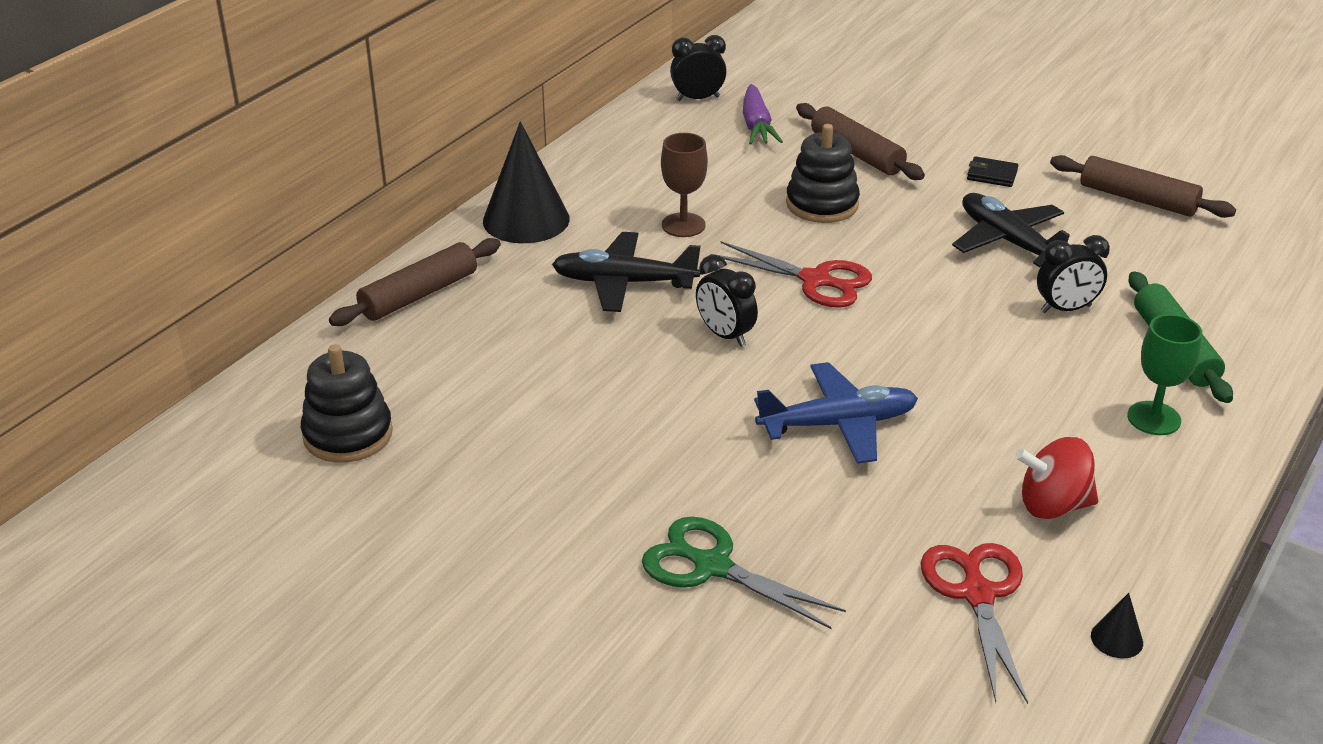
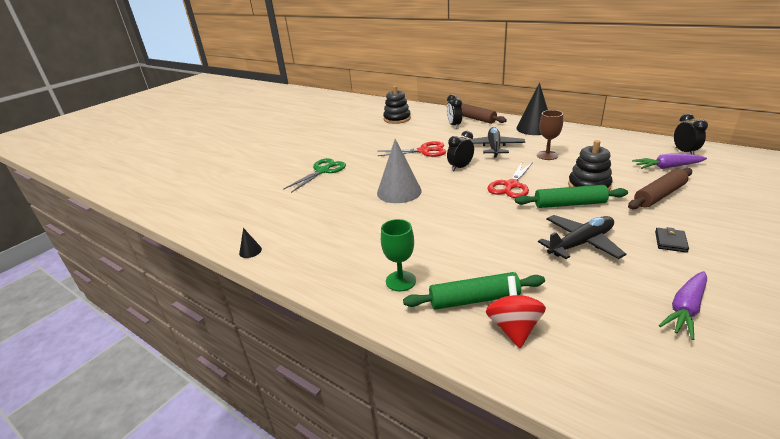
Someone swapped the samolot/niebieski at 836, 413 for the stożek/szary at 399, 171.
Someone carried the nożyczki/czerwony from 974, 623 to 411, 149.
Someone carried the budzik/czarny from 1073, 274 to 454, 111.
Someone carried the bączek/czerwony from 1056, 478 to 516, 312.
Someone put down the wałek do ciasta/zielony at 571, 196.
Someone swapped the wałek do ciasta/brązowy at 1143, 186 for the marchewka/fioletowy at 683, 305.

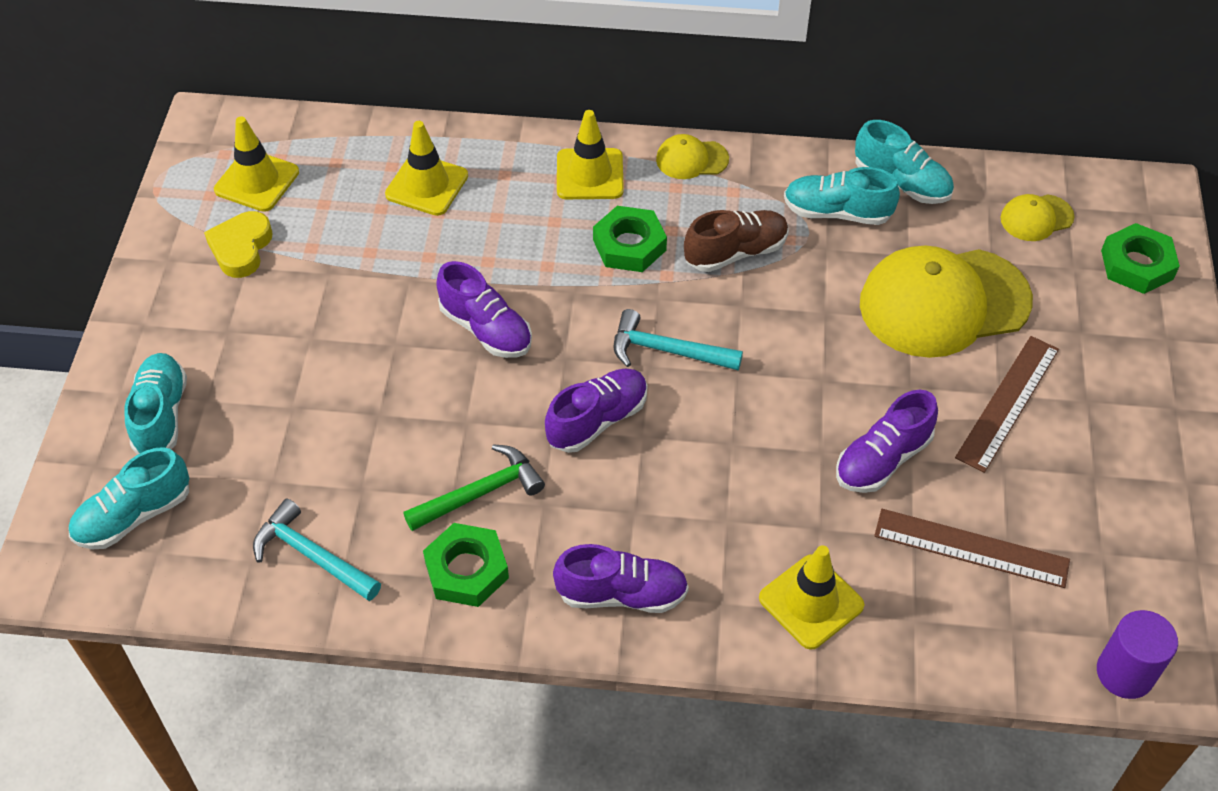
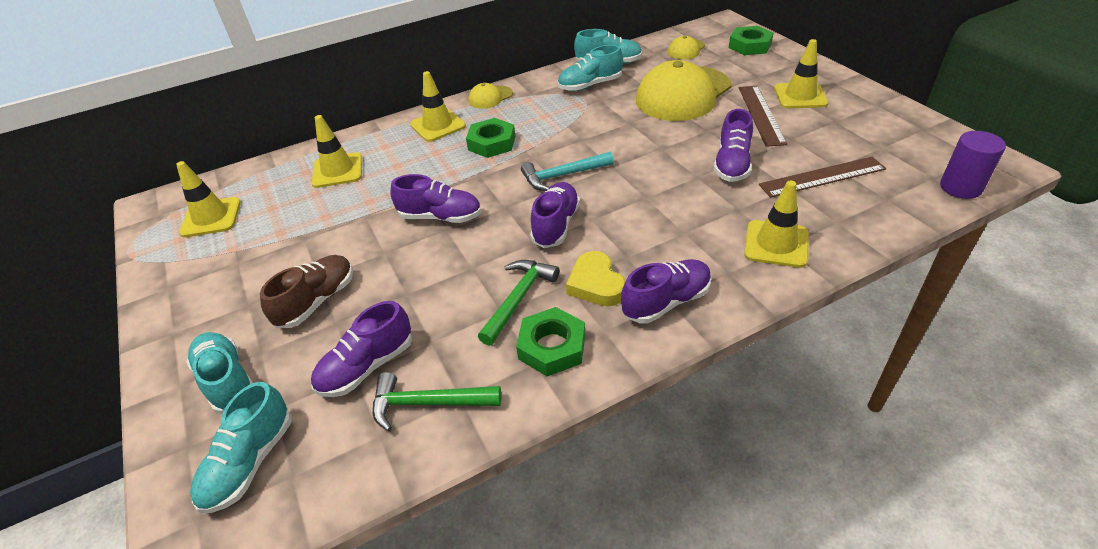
Someone carried the but/brązowy from 736, 241 to 306, 291.
Someone put down the but/fioletowy at 361, 349.
Someone repainted the młotek/turkusowy at 317, 549, which became the młotek/zielony at 437, 401.
Someone carried the serce/żółty from 238, 244 to 595, 278.
Someone put down the pachołek/żółty at 801, 73.

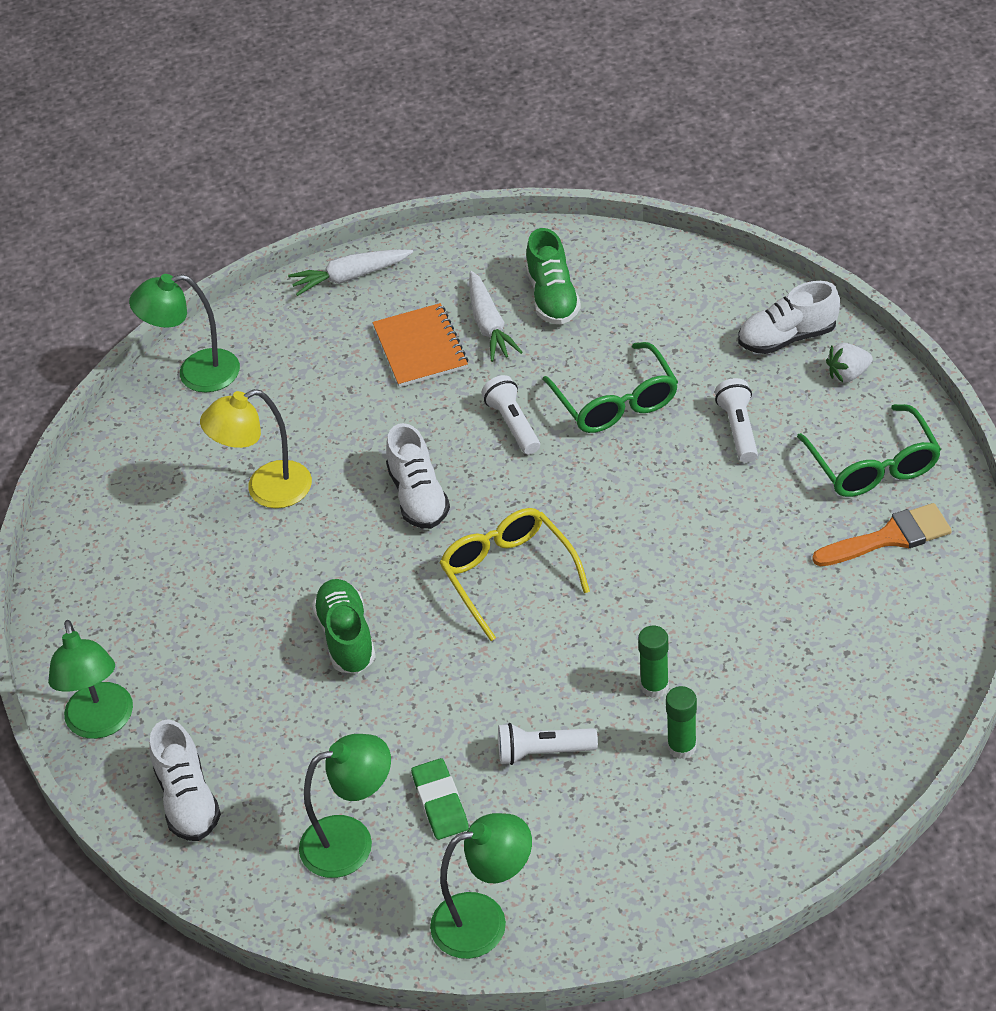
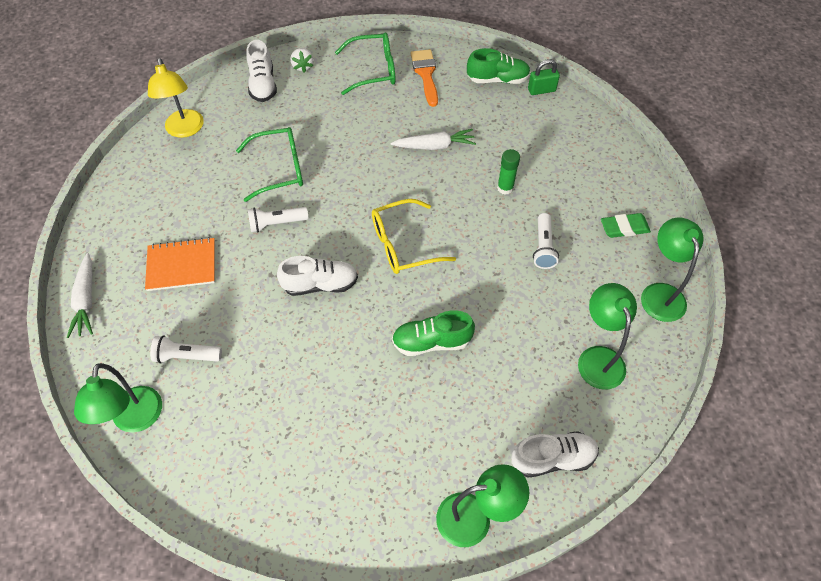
Someone carried the lampka/żółty from 256, 448 to 176, 98.
Someone carried the latarka/biały from 736, 420 to 186, 349.
Someone carried the marchewka/biały from 496, 316 to 433, 139.
Someone carried the but/zielony from 553, 276 to 499, 66.
Someone put down the kłódka/zielony at 544, 77.
Someone carried the gumka do mazania/zielony from 440, 799 to 626, 225.
Someone took away the klej w sztyfcie/zielony at 681, 722.

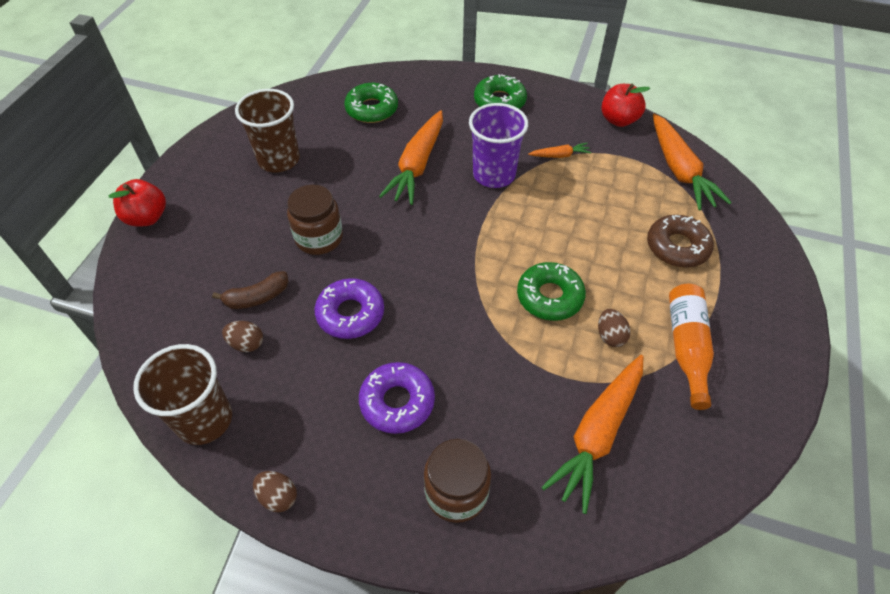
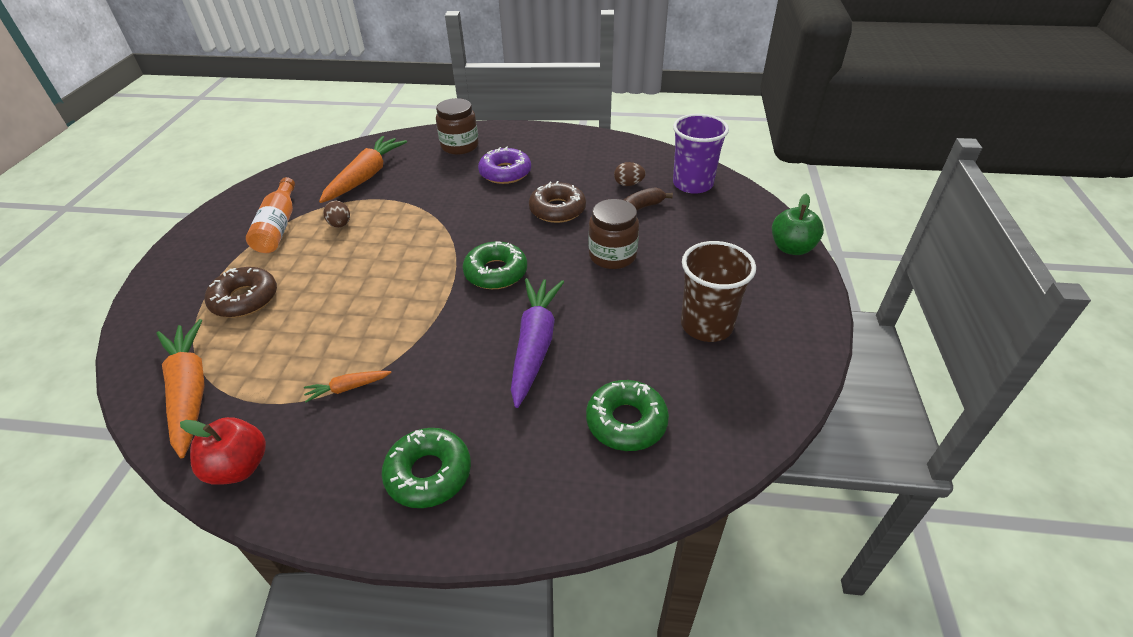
Someone carried the donut/zielony from 551, 291 to 495, 265.
Someone repainted the marchewka/pomarańczowy at 411, 157, which became the marchewka/fioletowy at 537, 343.
Someone repainted the donut/fioletowy at 349, 308, which became the donut/brązowy at 557, 202.
Someone carried the szklanka/fioletowy from 498, 145 to 701, 154.
Someone repainted the jabłko/czerwony at 137, 203, which became the jabłko/zielony at 798, 224.
Someone took away the szklanka/brązowy at 182, 394.
Someone took away the jajko/brązowy at 275, 491.

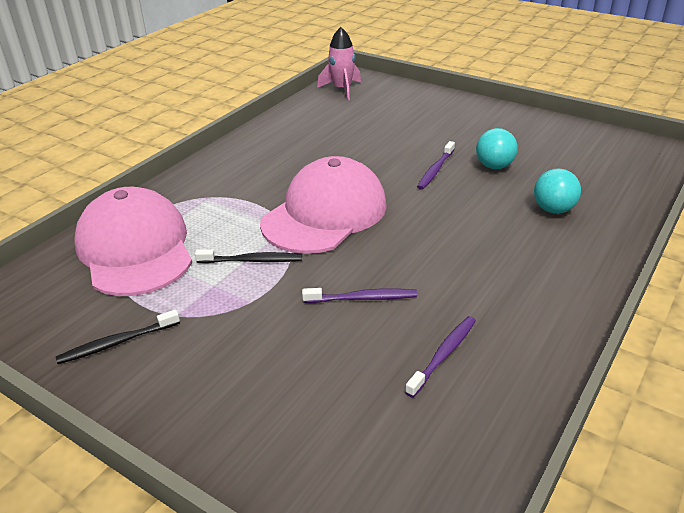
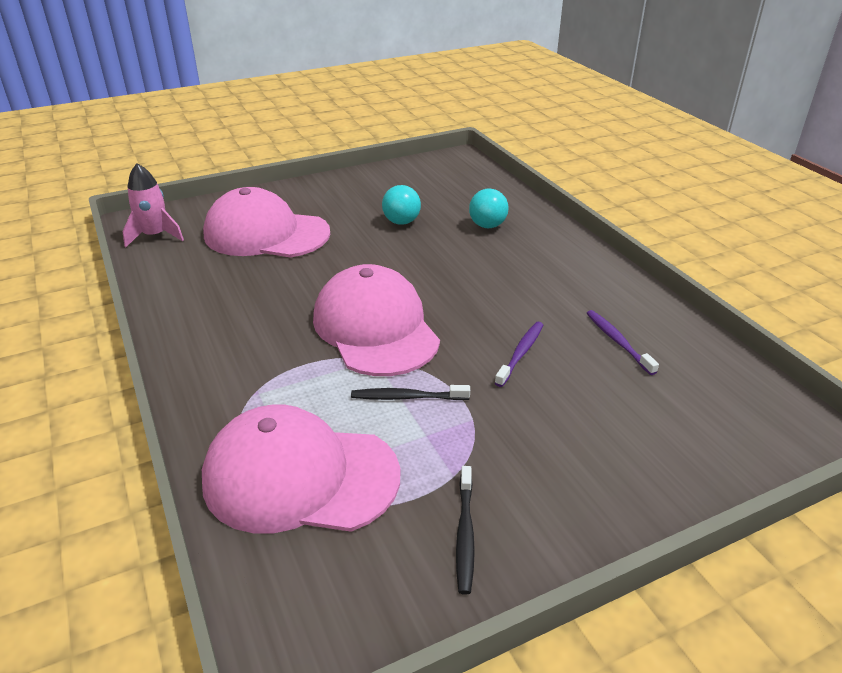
Someone put down the czapka/różowy at 266, 222.
Someone rotated the szczoteczka do zębów/czarny at 248, 256 by 120 degrees counterclockwise.
Someone took away the szczoteczka do zębów/fioletowy at 436, 165.

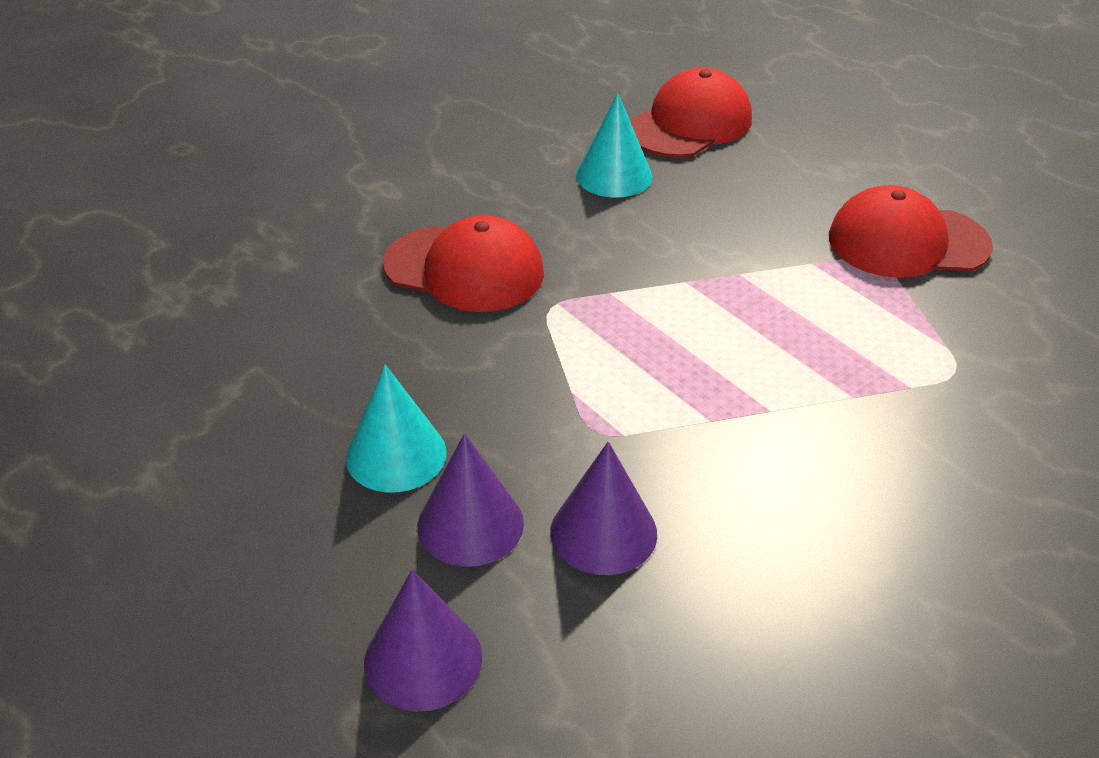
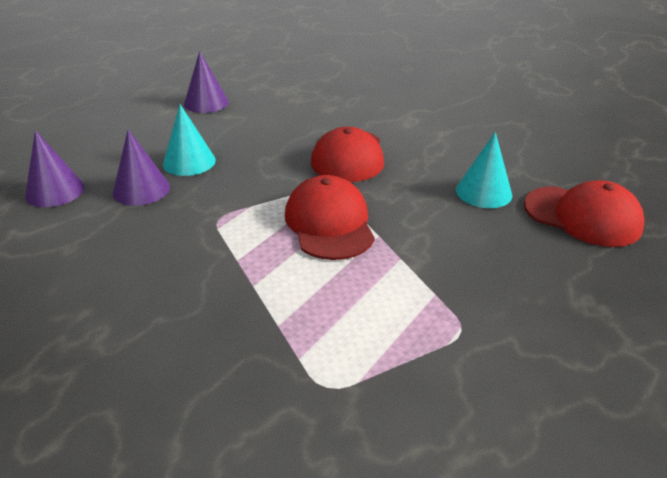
Someone carried the stożek/fioletowy from 603, 508 to 206, 82.
Someone carried the czapka/czerwony from 911, 231 to 330, 217.

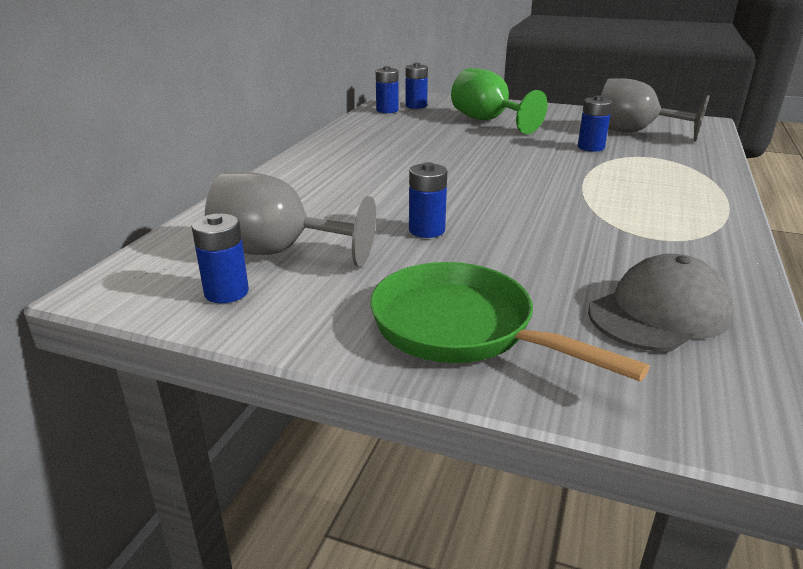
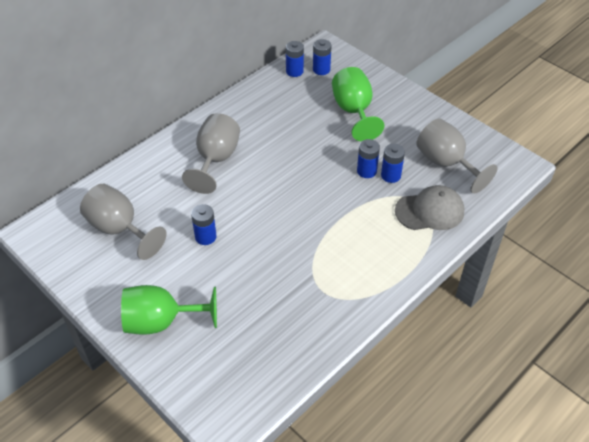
Someone swapped the patelnia/zielony at 510, 321 for the kielich/zielony at 169, 310.
Someone put down the kielich/szary at 211, 153.
Someone carried the bateria/niebieski from 220, 258 to 368, 158.
Someone carried the czapka/szary from 661, 302 to 429, 207.

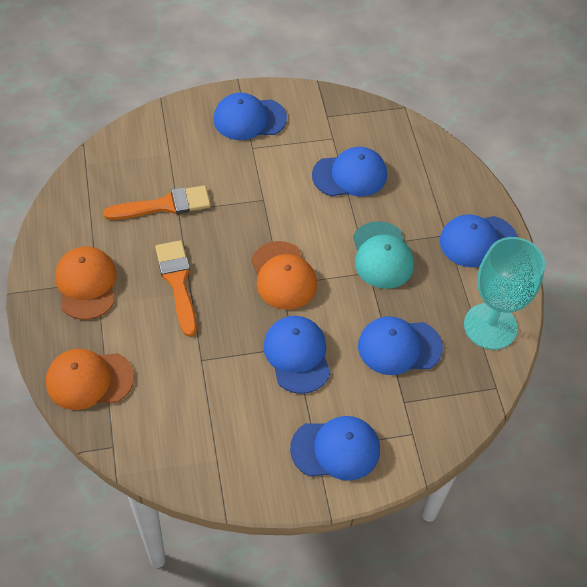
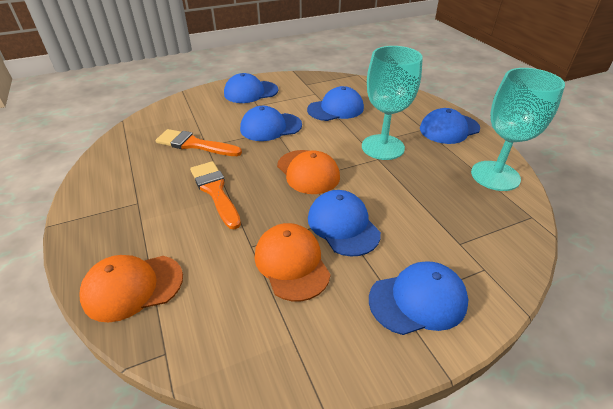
Someone rotated the pędzel/pomarańczowy at 157, 202 by 135 degrees counterclockwise.
Someone carried the czapka/niebieski from 400, 345 to 271, 123.
Someone carried the czapka/pomarańczowy from 86, 283 to 293, 262.
Someone swapped the czapka/turkusowy at 383, 255 for the kielich/turkusowy at 392, 103.

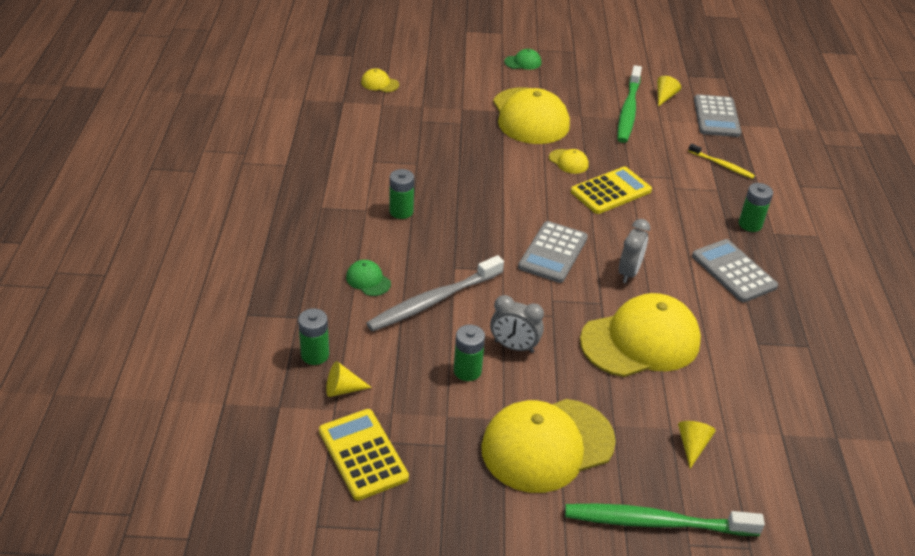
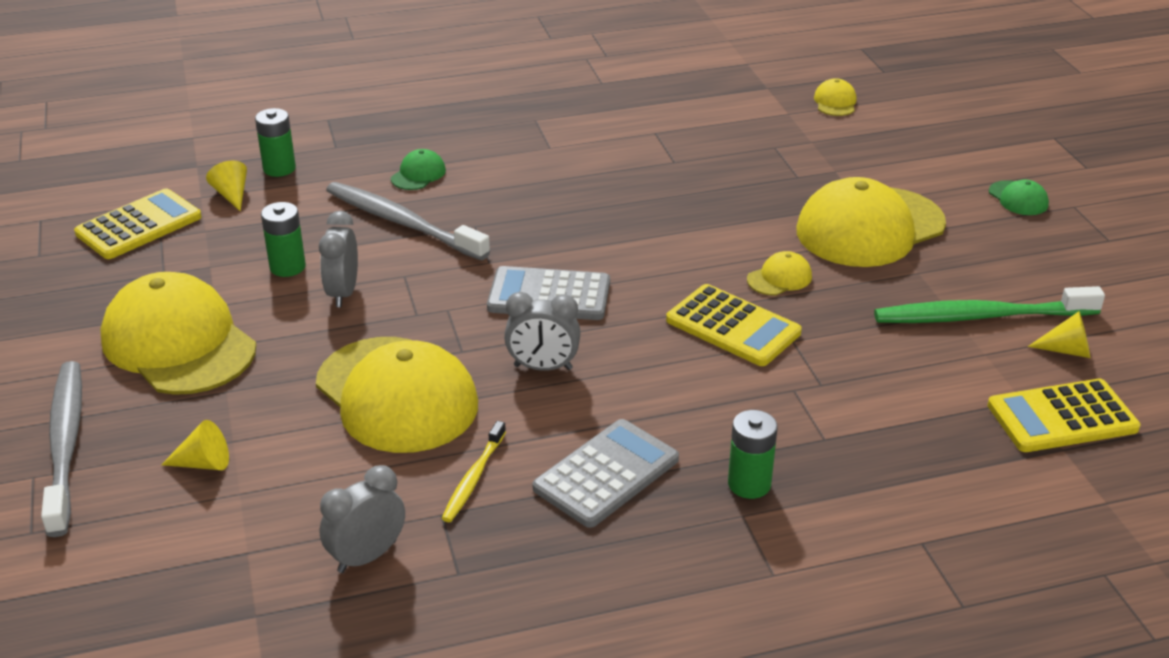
Someone repainted the szczoteczka do zębów/zielony at 665, 520, which became the szczoteczka do zębów/szary at 61, 449.
Someone put down the budzik/szary at 362, 519.
Someone carried the szczoteczka do zębów/żółty from 721, 161 to 473, 471.
Someone rotated the czapka/żółty at 569, 161 by 150 degrees counterclockwise.
Someone repainted the kalkulator/szary at 717, 115, which became the kalkulator/żółty at 1063, 415.
Someone took away the bateria/zielony at 401, 194.

